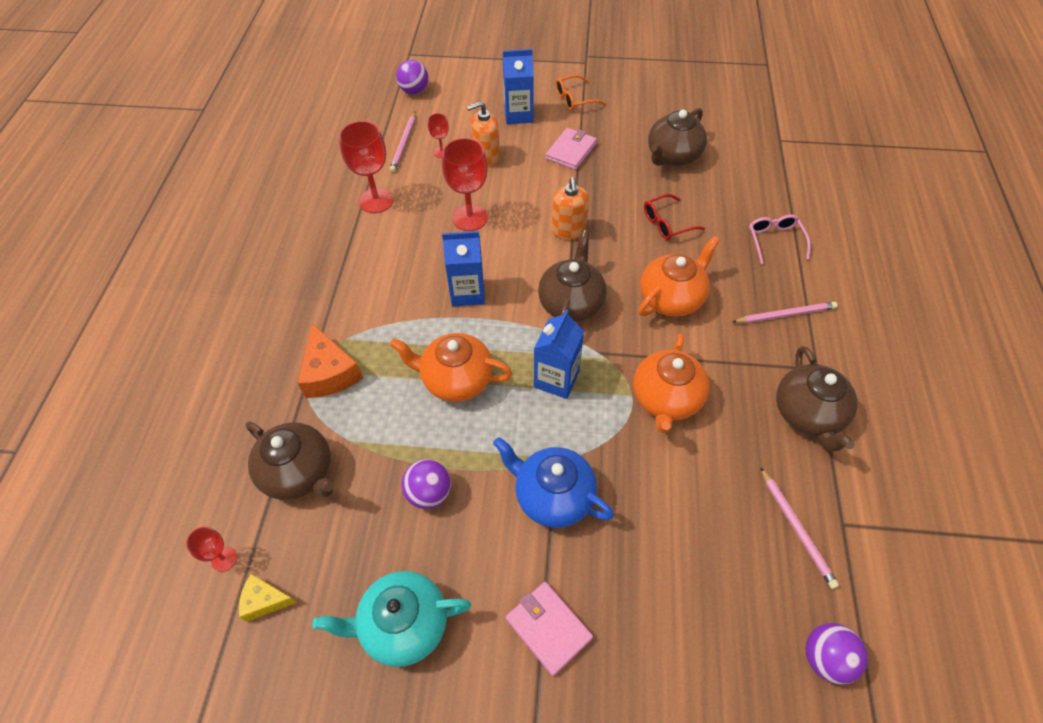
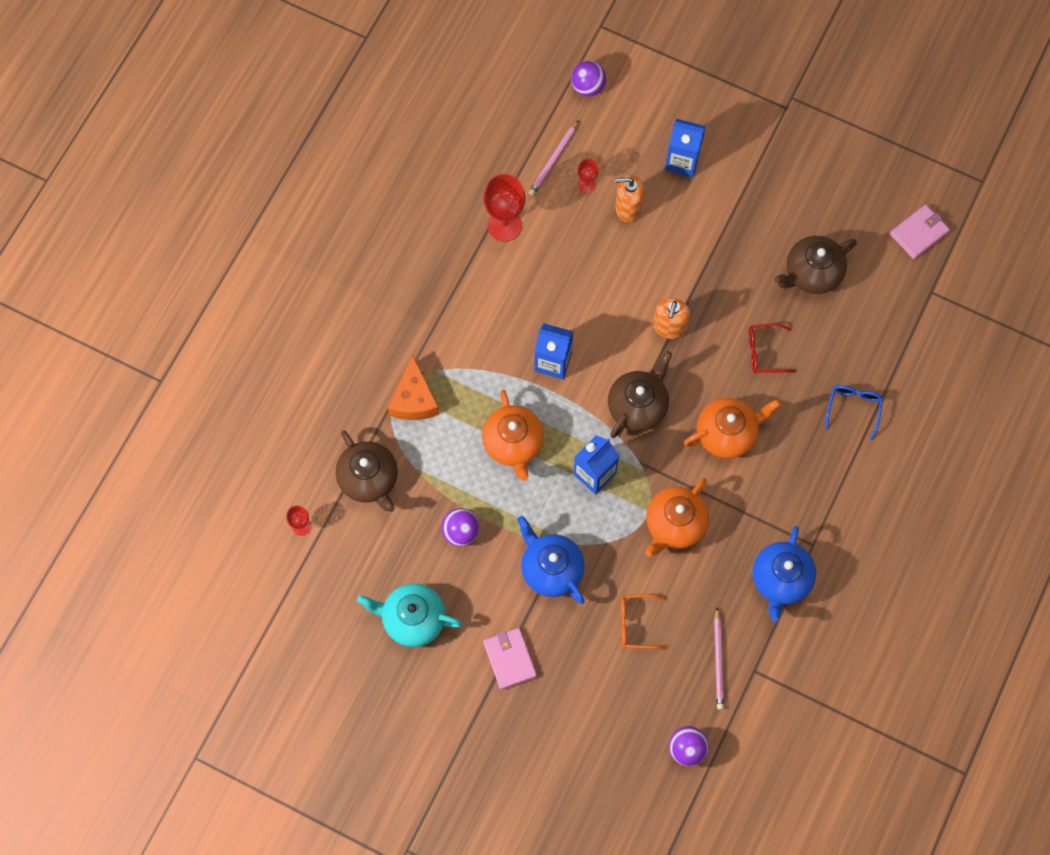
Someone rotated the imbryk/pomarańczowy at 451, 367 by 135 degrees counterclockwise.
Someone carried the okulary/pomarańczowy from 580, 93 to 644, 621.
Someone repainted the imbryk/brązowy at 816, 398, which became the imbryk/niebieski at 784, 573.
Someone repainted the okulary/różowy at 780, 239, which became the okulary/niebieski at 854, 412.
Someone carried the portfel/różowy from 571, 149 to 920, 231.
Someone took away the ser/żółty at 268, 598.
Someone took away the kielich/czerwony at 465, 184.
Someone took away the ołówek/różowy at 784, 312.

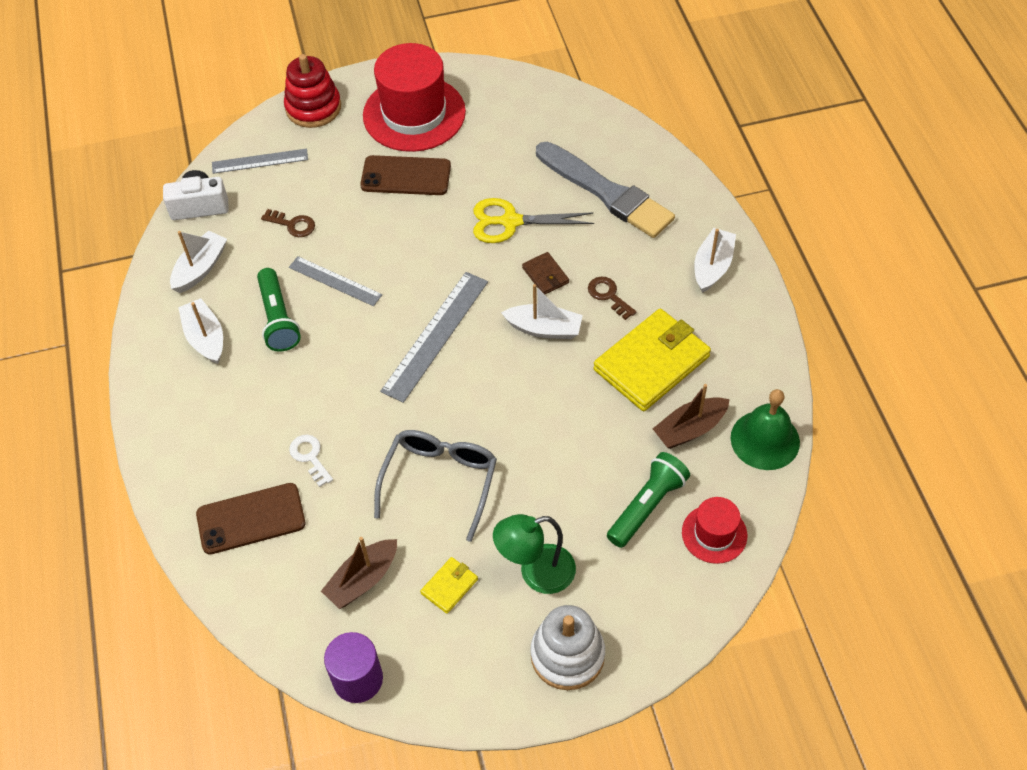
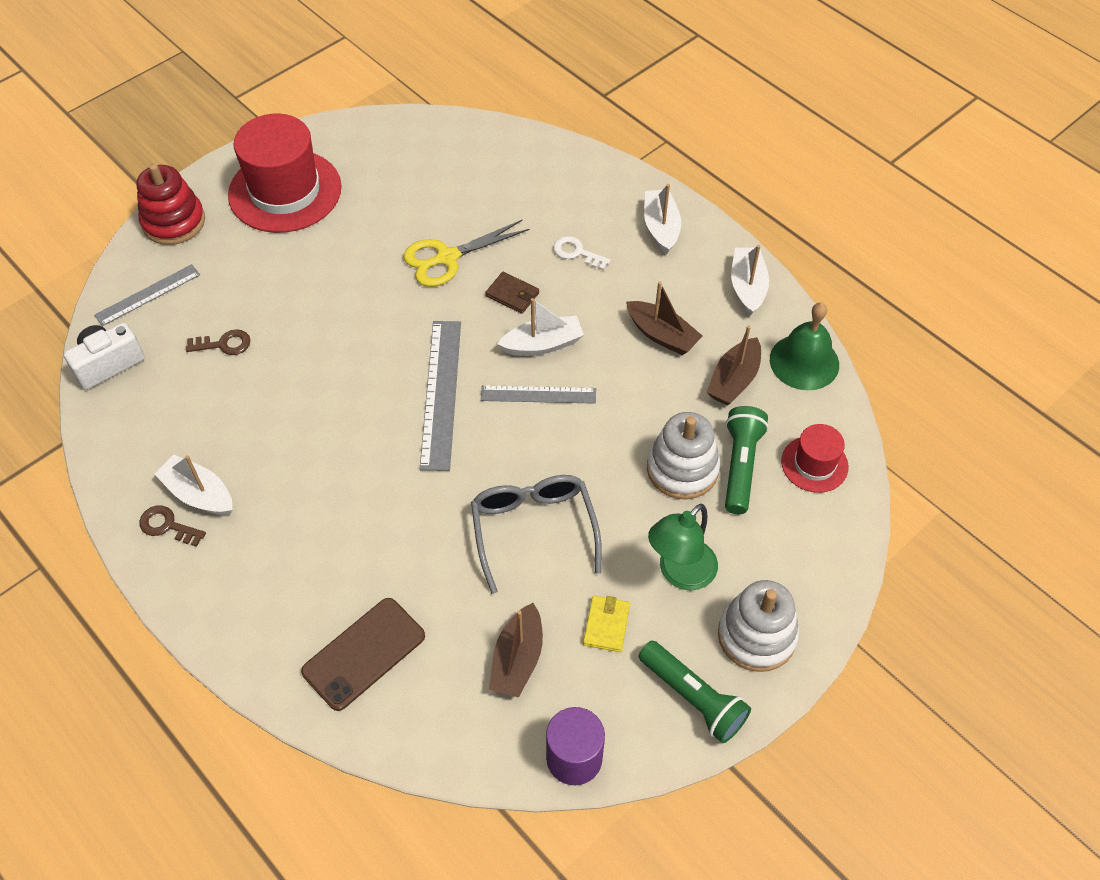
Someone carried the klucz/brązowy from 612, 298 to 172, 526.
Someone carried the linijka/szary from 335, 281 to 538, 394.
Someone carried the klucz/biały from 311, 461 to 582, 253.
Someone swapped the portfel/żółty at 652, 360 for the łódka/brązowy at 664, 318.
Someone carried the latarka/zielony from 279, 310 to 695, 692.
Someone put down the zabawka nakładanka/biały at 683, 455.
Someone carried the łódka/biały from 198, 262 to 750, 280.
Someone took away the telefon/brązowy at 405, 175.
Someone took away the pędzel/szary at 605, 190.

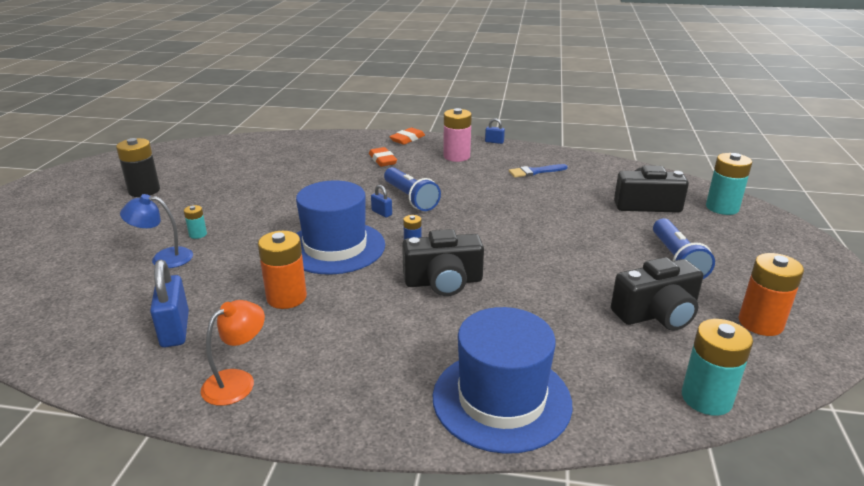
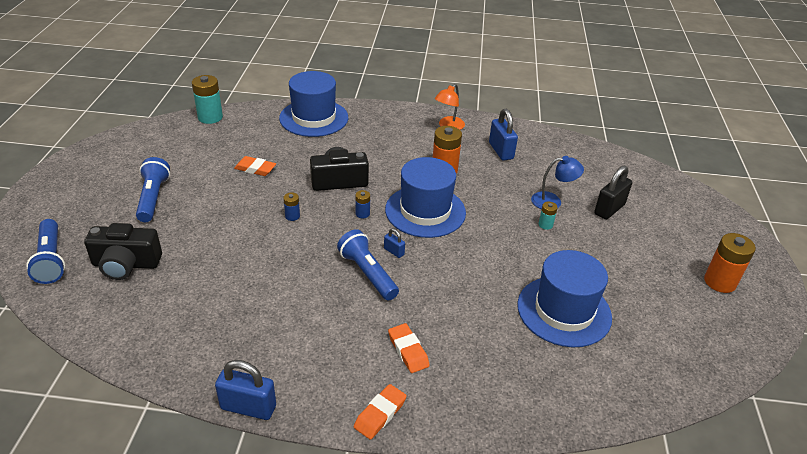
Someone swapped the bateria/turkusowy at 729, 184 for the latarka/niebieski at 45, 251.
Someone scaled the kłódka/niebieski at 495, 131 by 1.94.
Someone put down the gumka do mazania/pomarańczowy at 255, 166.
Someone put down the bateria/niebieski at 292, 206.
Someone put down the kapelusz/niebieski at 564, 298.
Someone put down the kłódka/czarny at 613, 193.
Someone carried the bateria/pomarańczowy from 771, 294 to 730, 263.
Someone took away the bateria/czarny at 138, 167.
Someone took away the bateria/różowy at 457, 135.
Someone took away the pędzel/niebieski at 538, 170.
Someone took away the aparat fotograficzny/czarny at 657, 294.

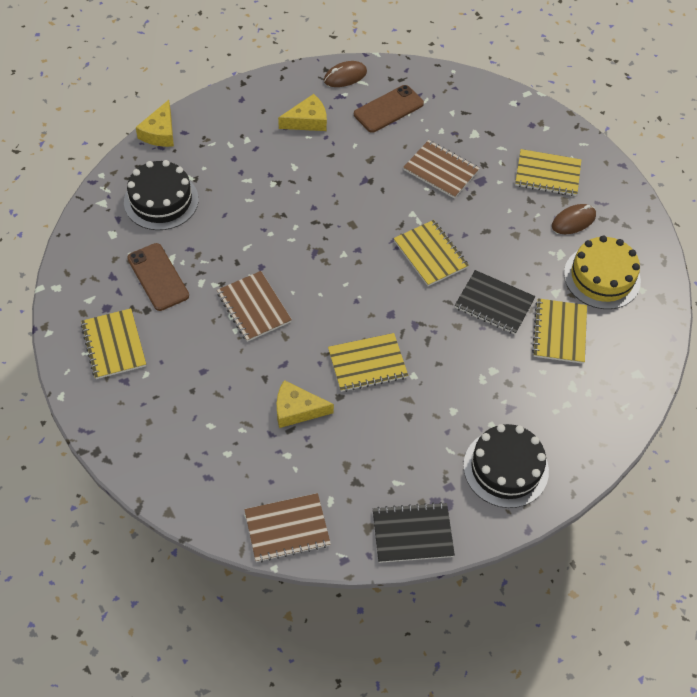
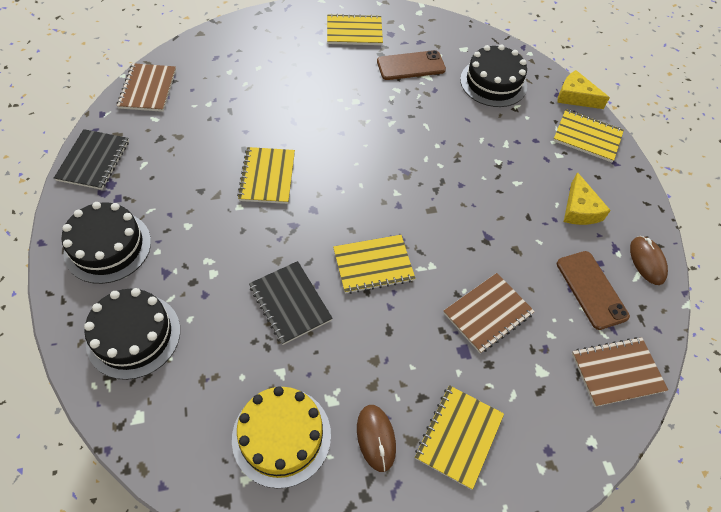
Someone put down the tort/czarny at 132, 334.
Someone rotated the zeszyt/czarny at 495, 302 by 75 degrees counterclockwise.
Someone carried the zeszyt/żółty from 559, 331 to 588, 135.
Someone carried the zeszyt/brązowy from 254, 306 to 620, 372.
Someone took away the ser/żółty at 305, 404.

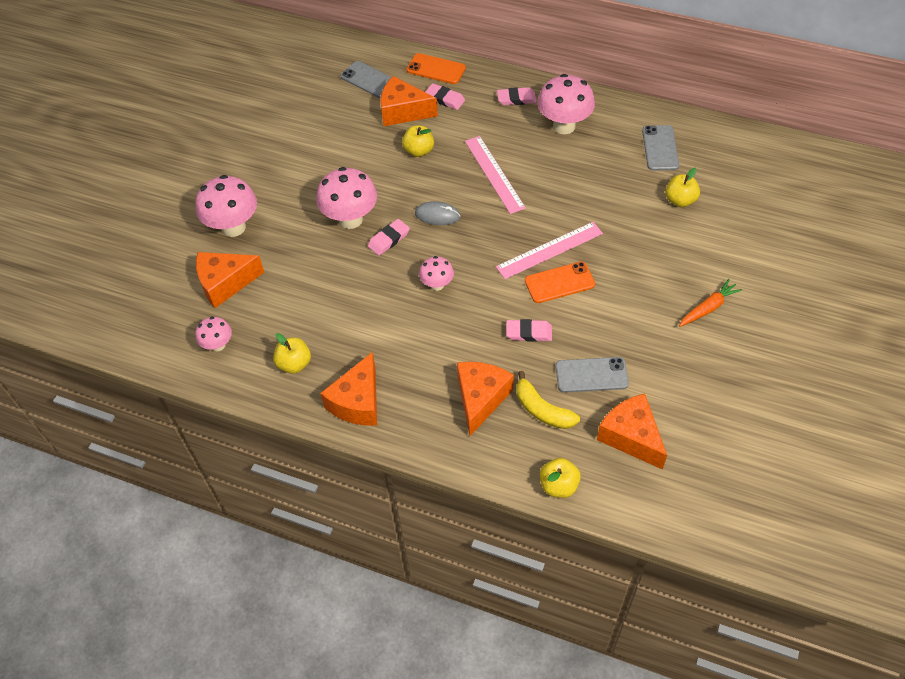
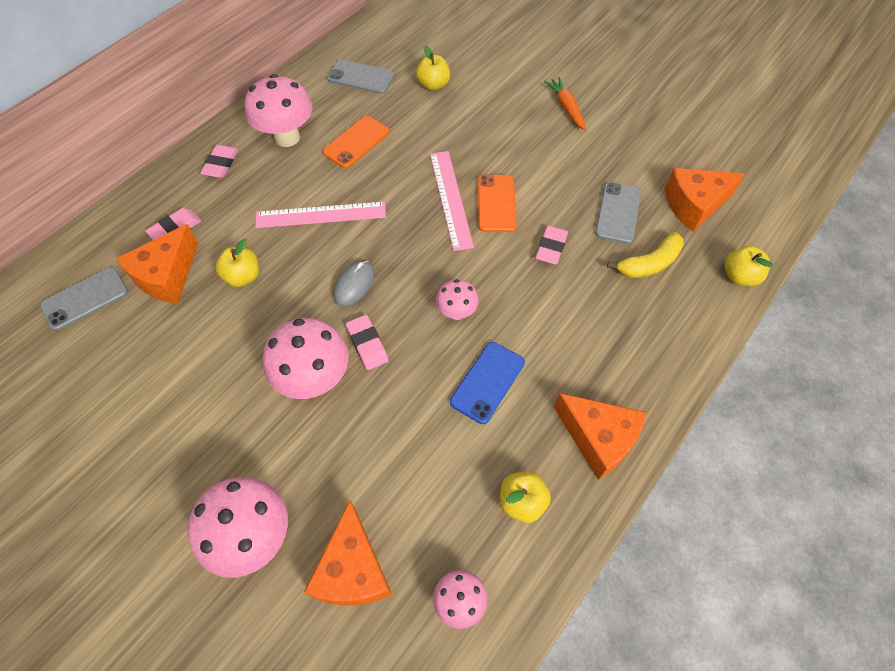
Someone carried the telefon/pomarańczowy from 436, 68 to 356, 142.
Someone put down the telefon/niebieski at 487, 383.
Someone took away the ser/pomarańczowy at 485, 399.

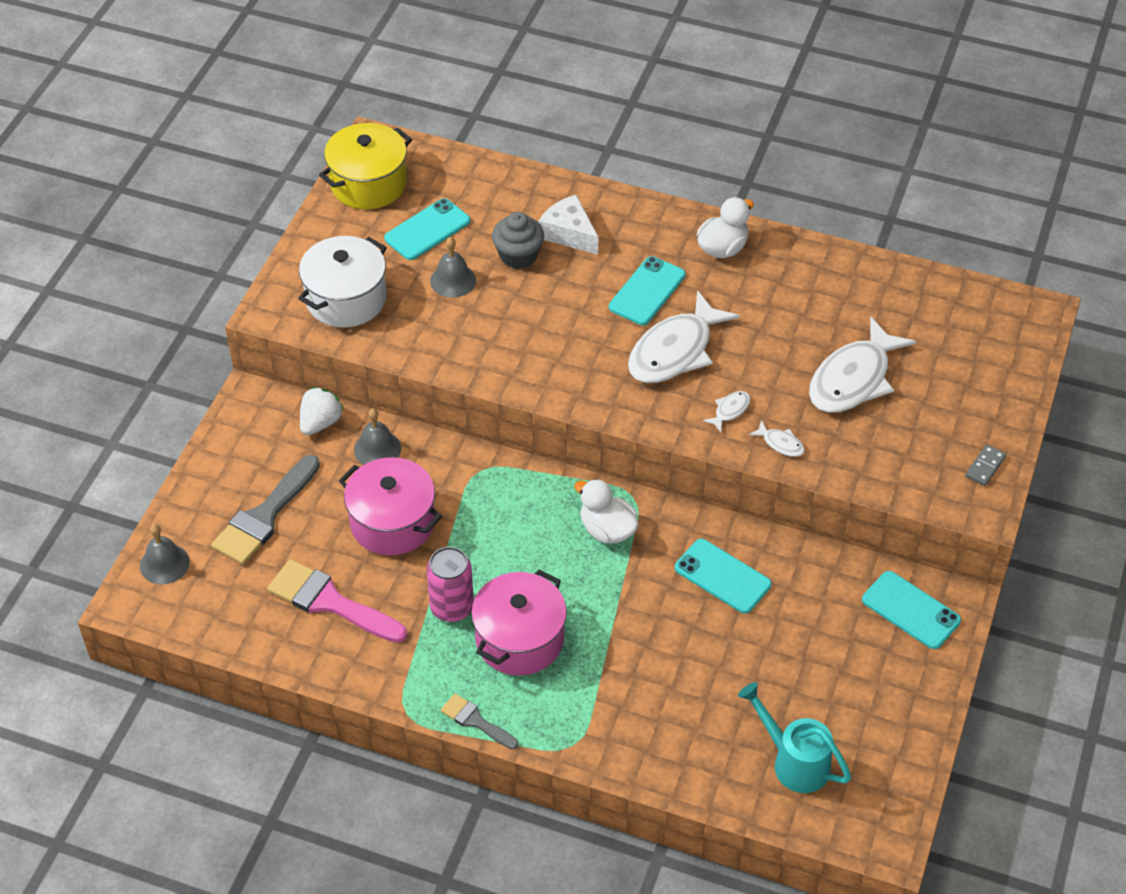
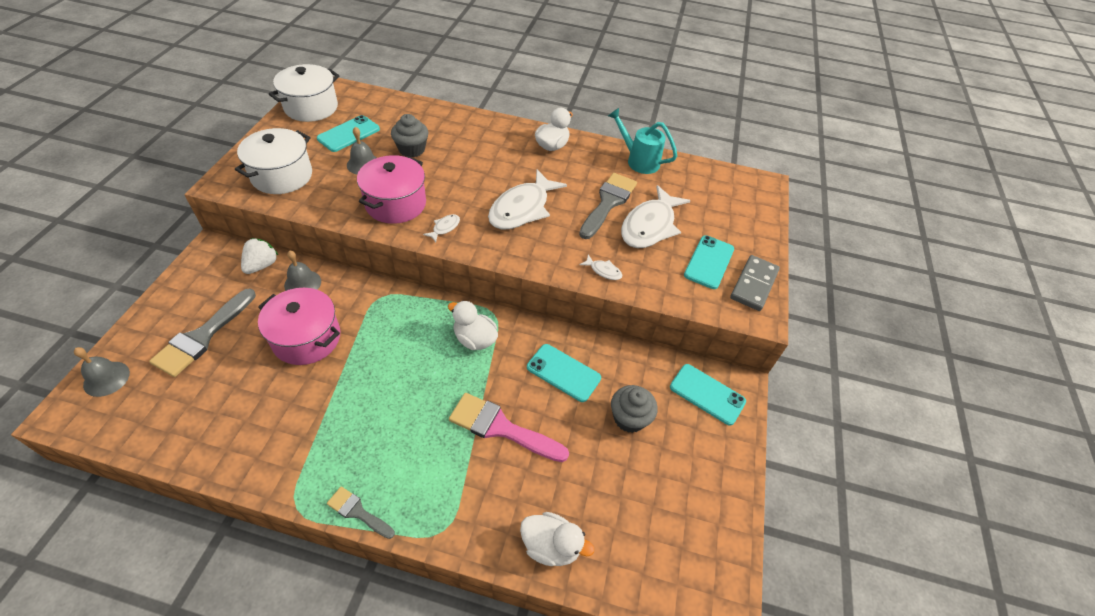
Someone repainted the garnek/żółty at 365, 166, which became the garnek/biały at 304, 93.
Someone carried the garnek/różowy from 519, 622 to 391, 189.
Someone carried the ryba/biały from 727, 411 to 441, 228.
Someone carried the pędzel/różowy from 337, 601 to 509, 427.
Someone put down the kaczka/biały at 557, 539.
Someone put down the pędzel/szary at 608, 206.
Someone carried the konewka/turkusowy from 794, 737 to 642, 141.
Someone put down the muffinka/szary at 634, 409.
Someone carried the telefon/turkusowy from 647, 290 to 709, 262.
Someone scaled the kostka domina/szary at 985, 465 by 1.86.
Someone took away the puszka/różowy at 450, 584.
Someone took away the ser/biały at 568, 224.

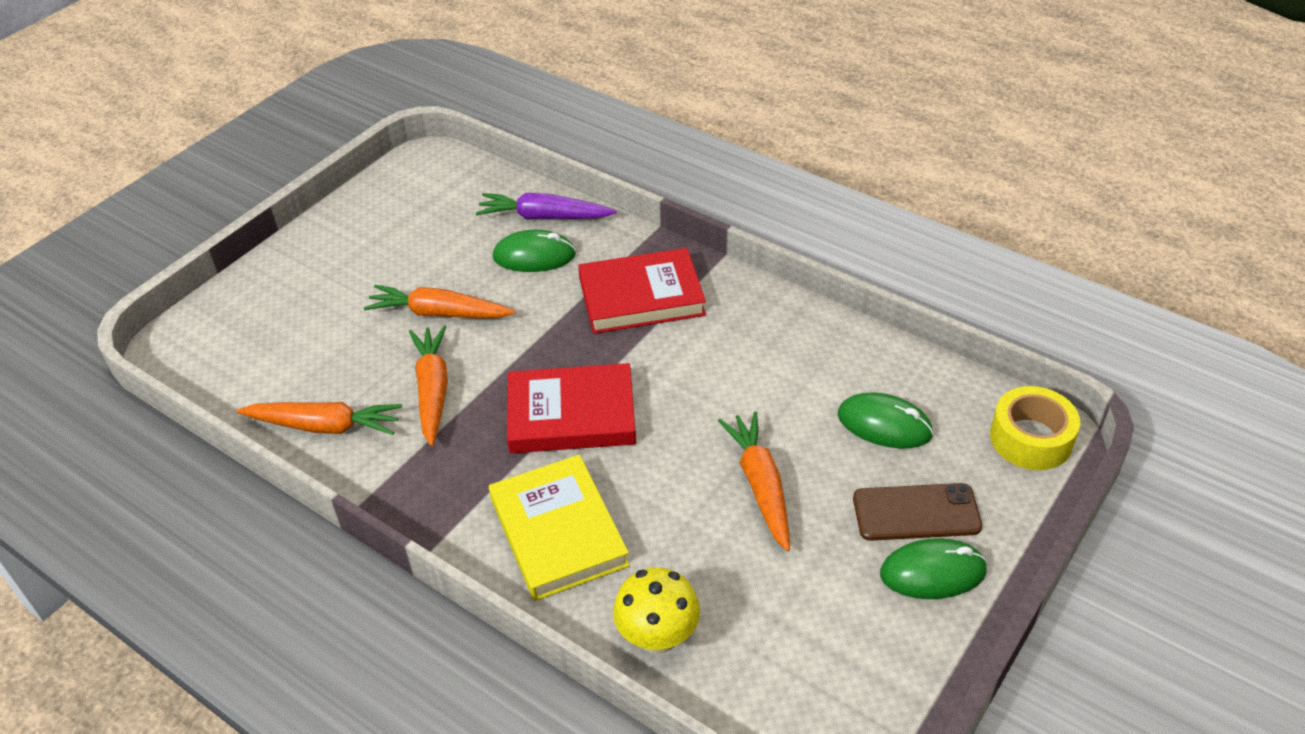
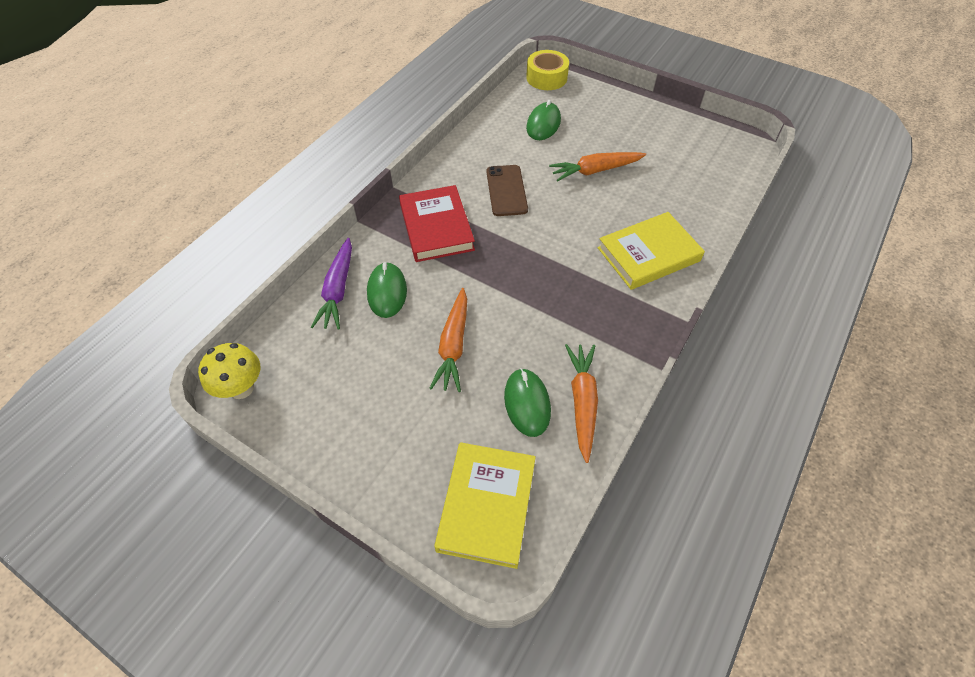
Someone carried the grzyb/żółty from 656, 611 to 229, 371.
Someone put down the książka/żółty at 485, 505.
Someone carried the telefon/brązowy from 917, 512 to 507, 190.
Someone carried the myszka/zielony from 933, 568 to 527, 402.
Someone took away the marchewka/pomarańczowy at 428, 385.
Someone took away the książka/czerwony at 571, 408.

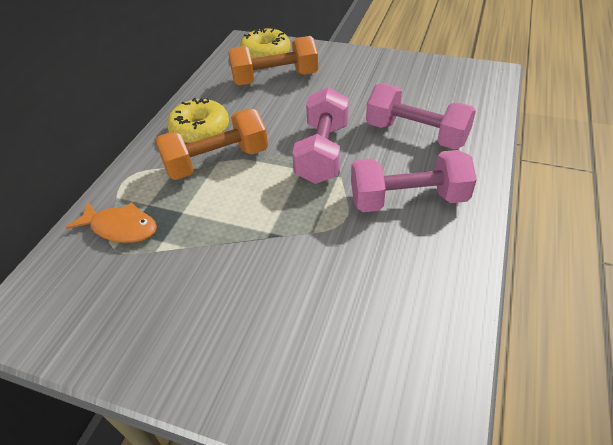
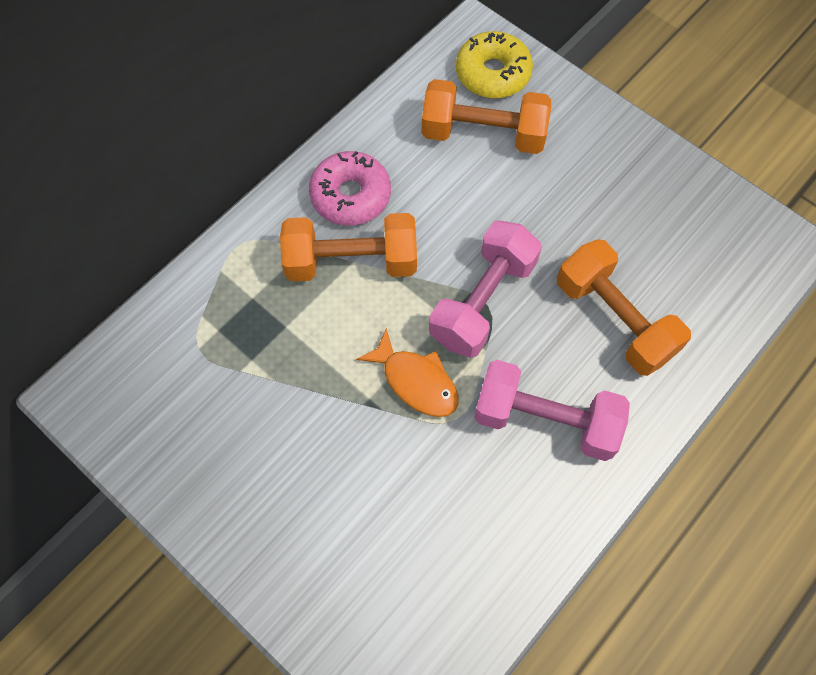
Someone repainted the donut/żółty at 198, 121, which became the donut/różowy at 350, 188.
Someone carried the ryba/pomarańczowy from 111, 222 to 407, 372.
Someone repainted the hantel/różowy at 421, 117, which became the hantel/pomarańczowy at 624, 307.

